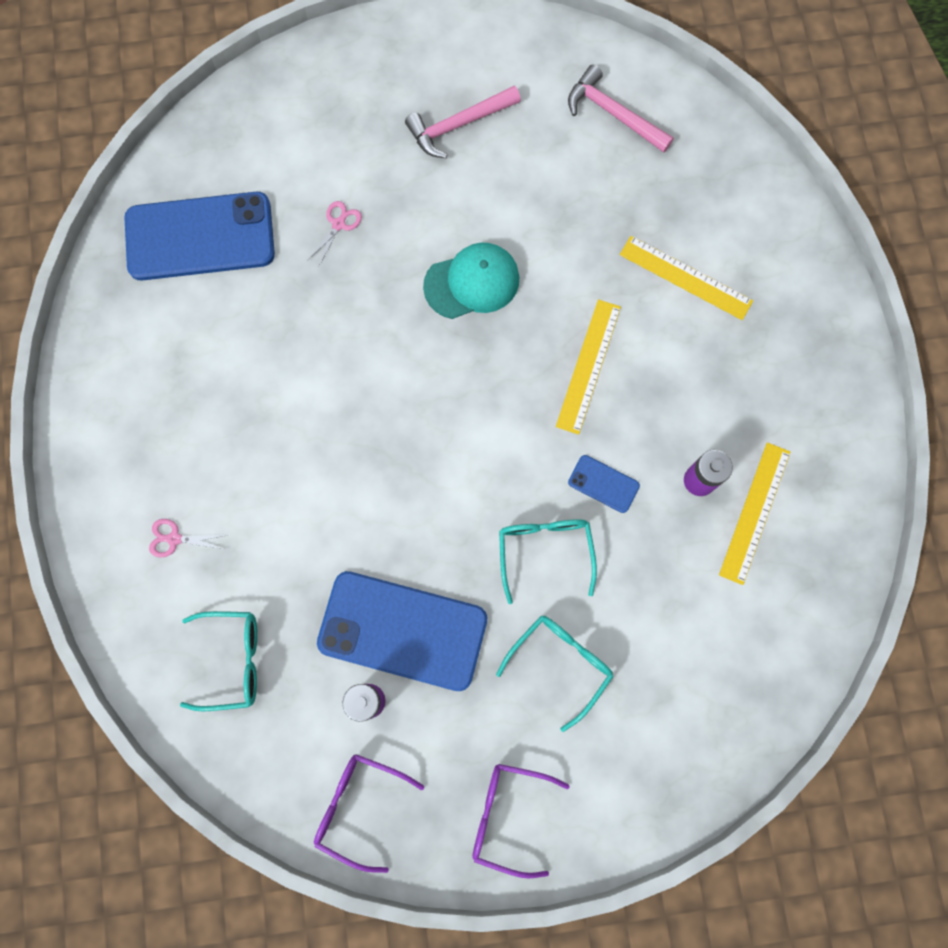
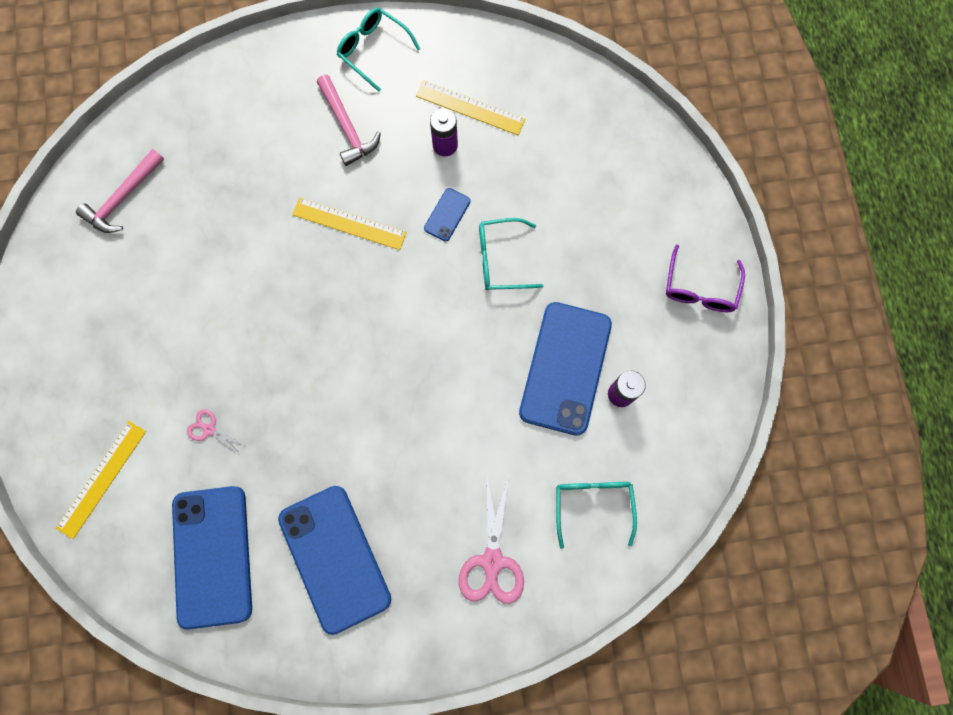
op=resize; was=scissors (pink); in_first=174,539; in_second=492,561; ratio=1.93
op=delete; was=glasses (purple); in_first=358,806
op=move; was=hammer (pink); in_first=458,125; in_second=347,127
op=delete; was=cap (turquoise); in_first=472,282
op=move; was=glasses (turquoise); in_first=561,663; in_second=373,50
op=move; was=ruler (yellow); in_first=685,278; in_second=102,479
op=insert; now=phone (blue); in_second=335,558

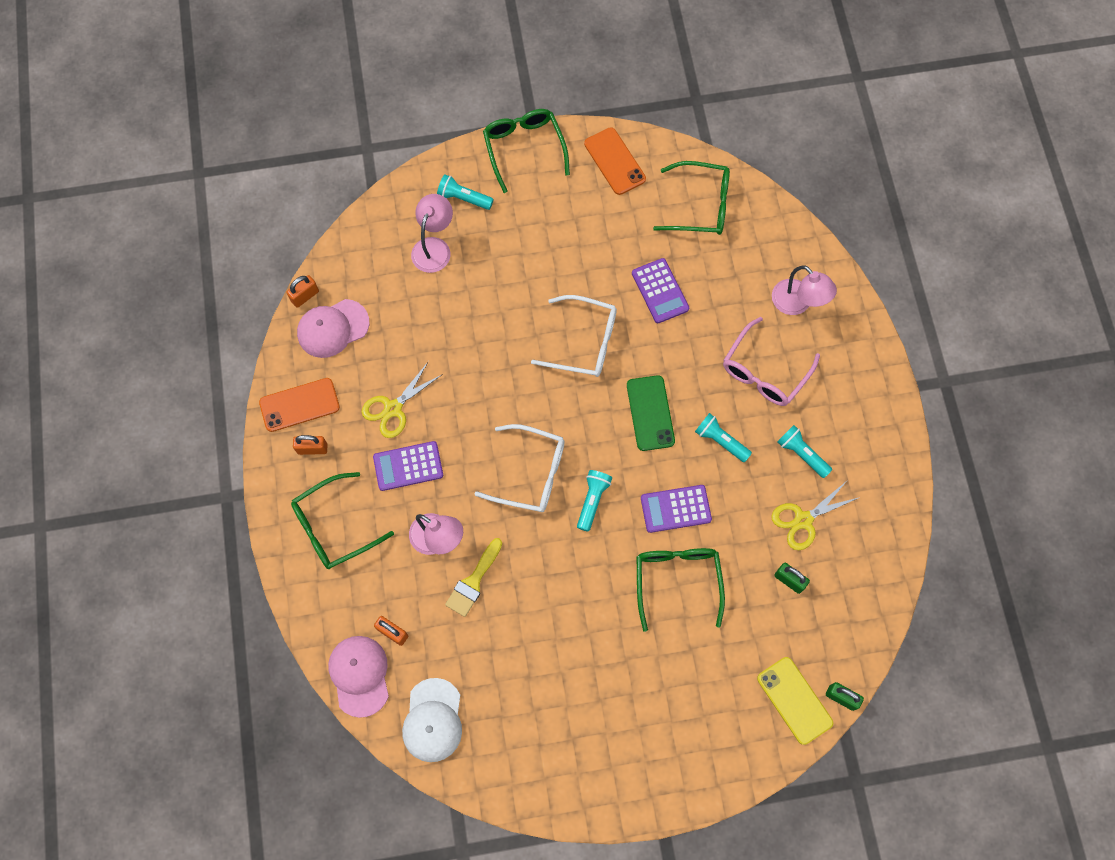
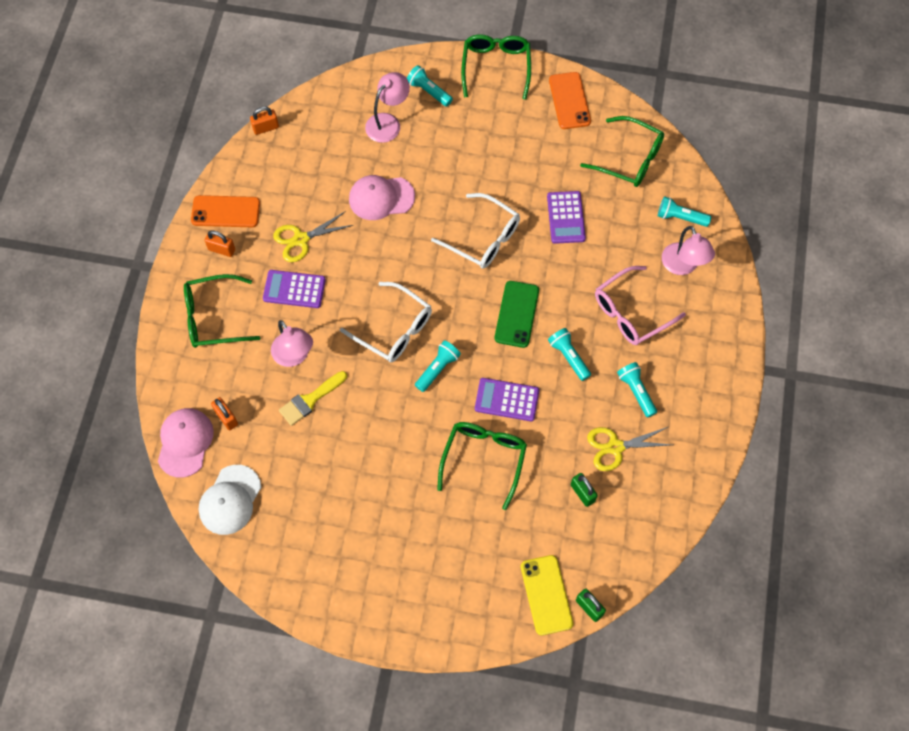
op=move; was=cap (pink); in_first=333,328; in_second=381,198
op=insert; now=flashlight (turquoise); in_second=680,217

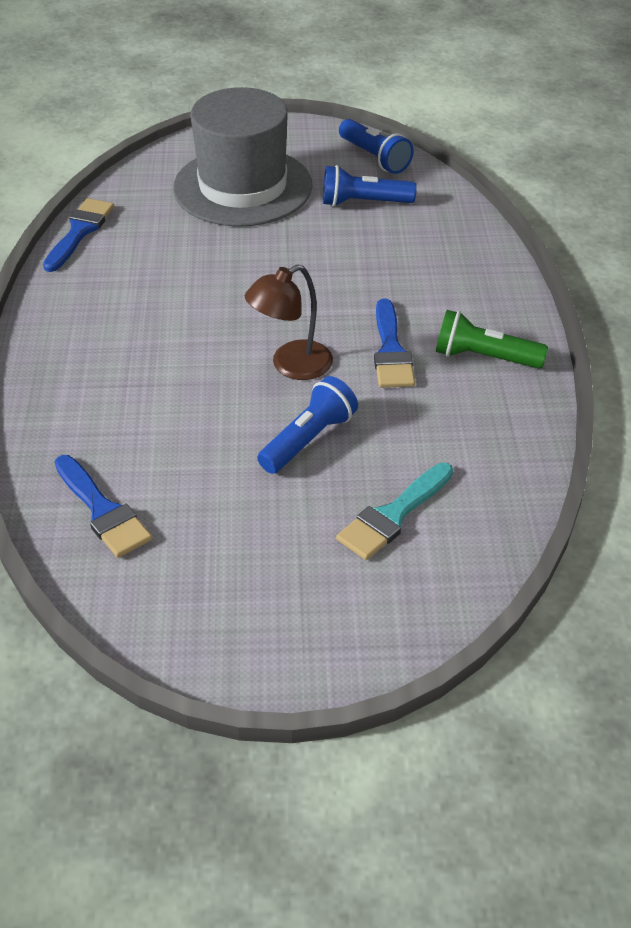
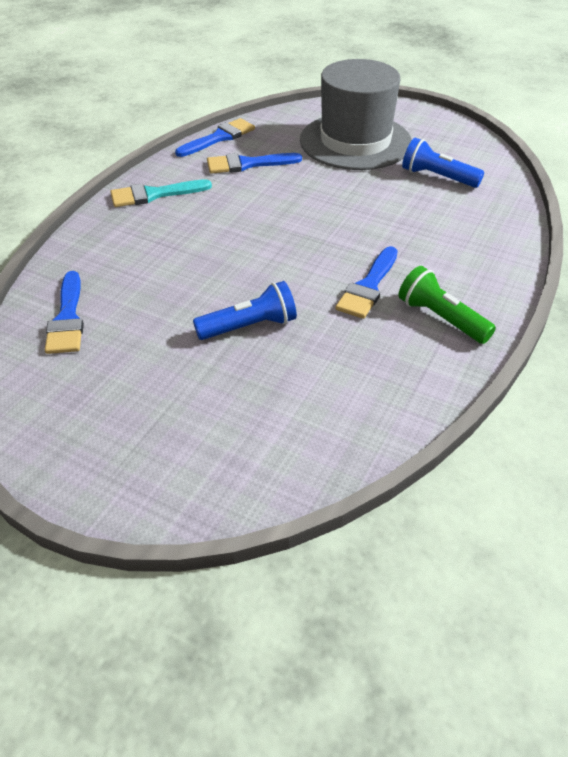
op=delete; was=lamp (brown); in_first=291,366
op=move; was=brush (turquoise); in_first=393,515; in_second=154,195
op=delete; was=flashlight (blue); in_first=375,158
op=insert; now=brush (blue); in_second=247,164

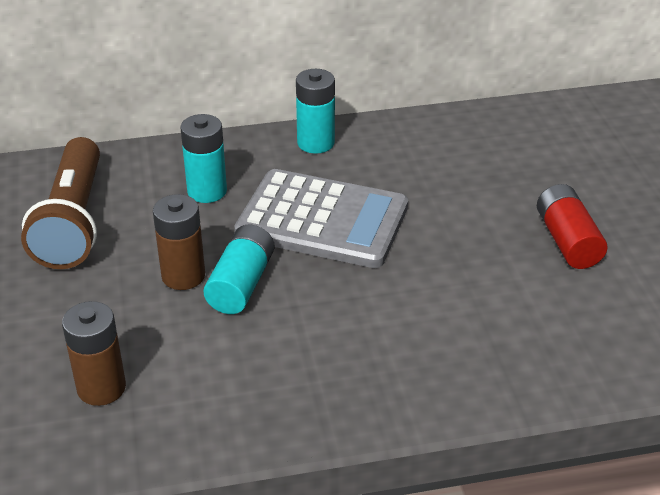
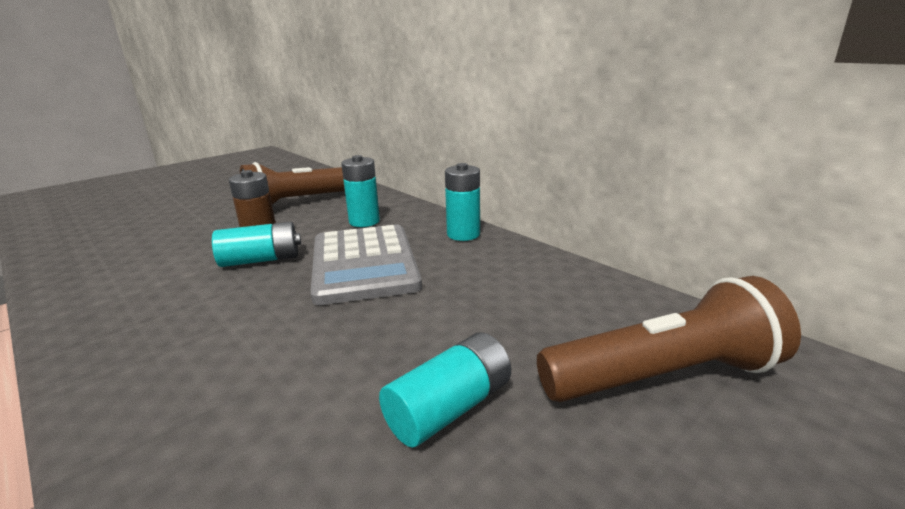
op=delete; was=battery (brown); in_first=101,388
op=recolor; was=battery (red); now=battery (turquoise); in_first=567,241; in_second=449,408
op=insert; now=flashlight (brown); in_second=664,376

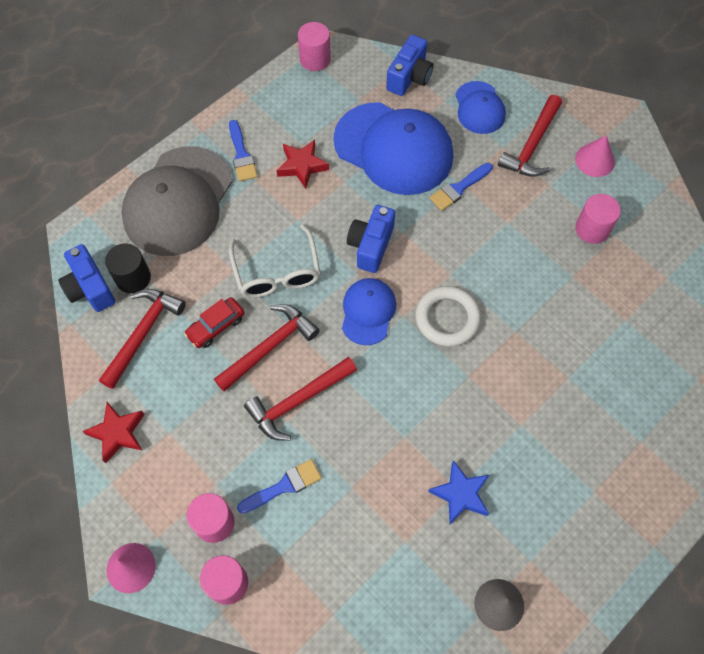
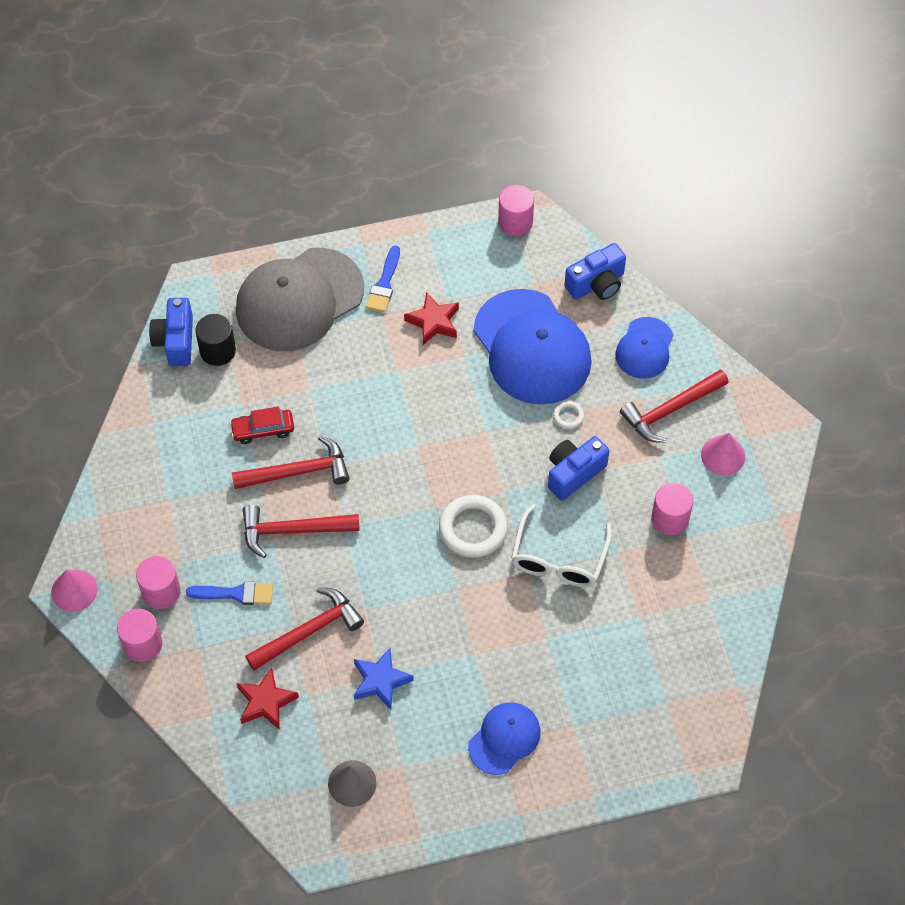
op=move; was=star (red); in_first=117,433; in_second=266,702
op=move; was=hammer (red); in_first=143,333; in_second=309,631
op=move; was=glasses (white); in_first=277,272; in_second=558,558
op=move; was=cap (blue); in_first=368,312; in_second=504,739
op=move; was=camera (blue); in_first=371,246; in_second=574,473
op=replace; was=brush (blue); now=ring (white); in_first=459,188; in_second=568,416

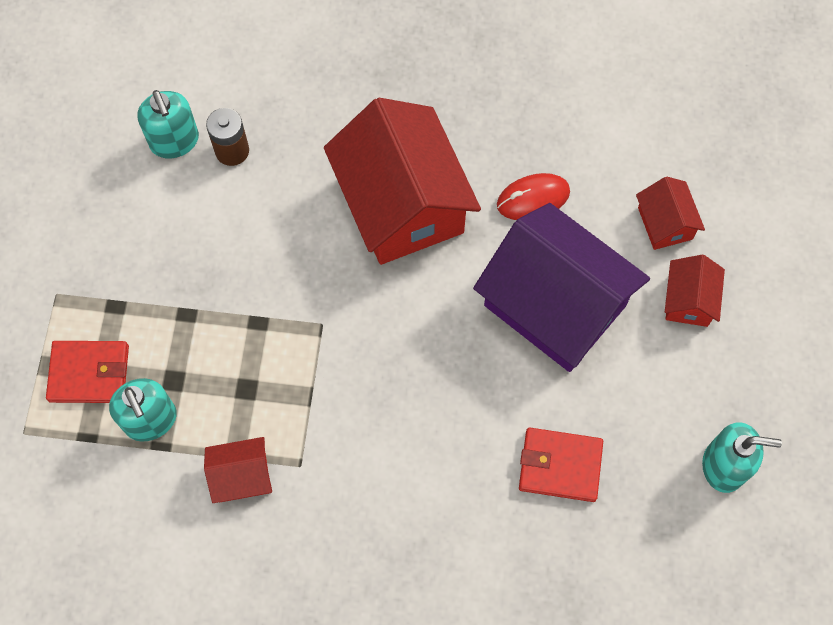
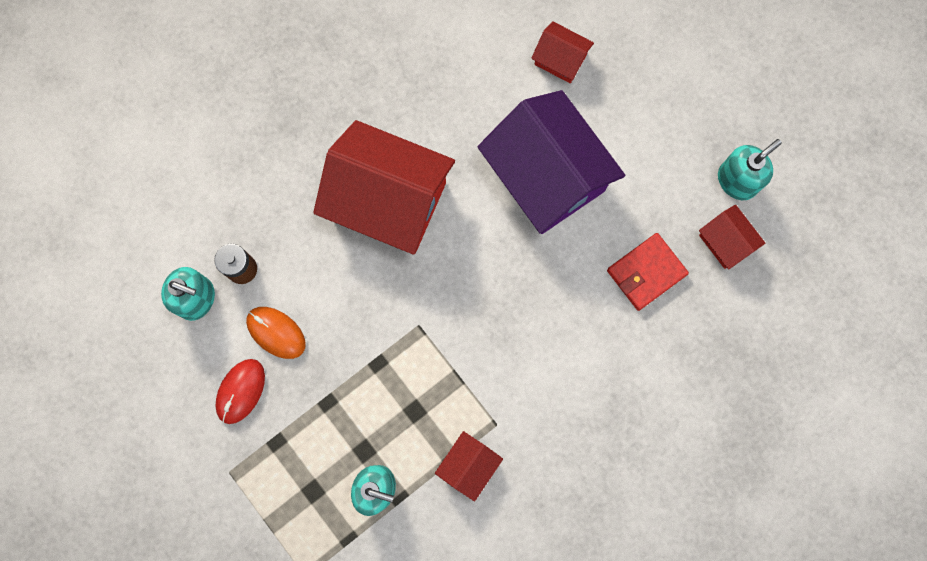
op=delete; was=wallet (red); in_first=89,373
op=rotate; was=house (purple); in_first=555,305; in_second=546,176; clockwise=60
op=move; was=mouse (red); in_first=533,198; in_second=240,391
op=move; was=house (red); in_first=688,300; in_second=725,242
op=insert; now=mouse (orange); in_second=276,332

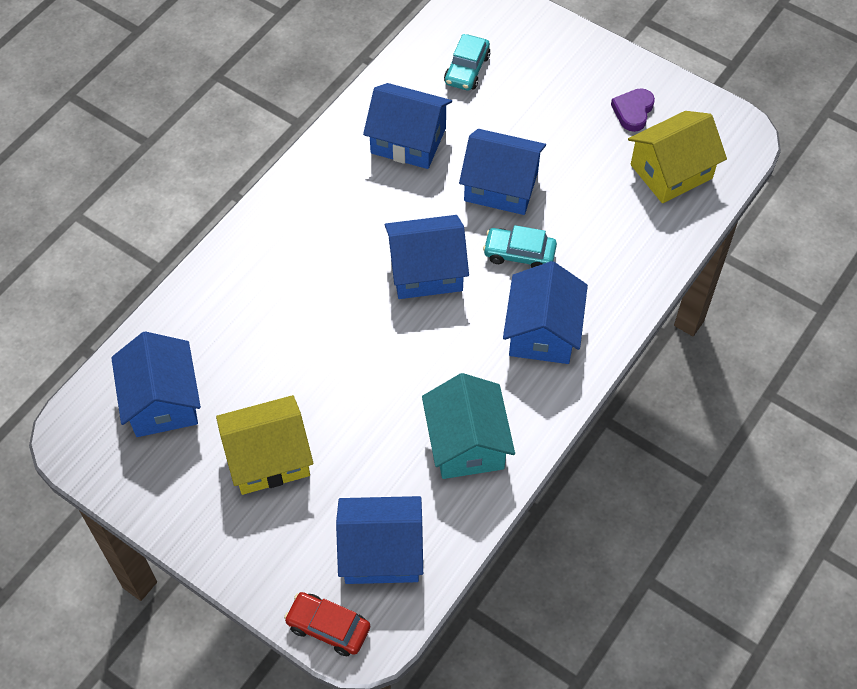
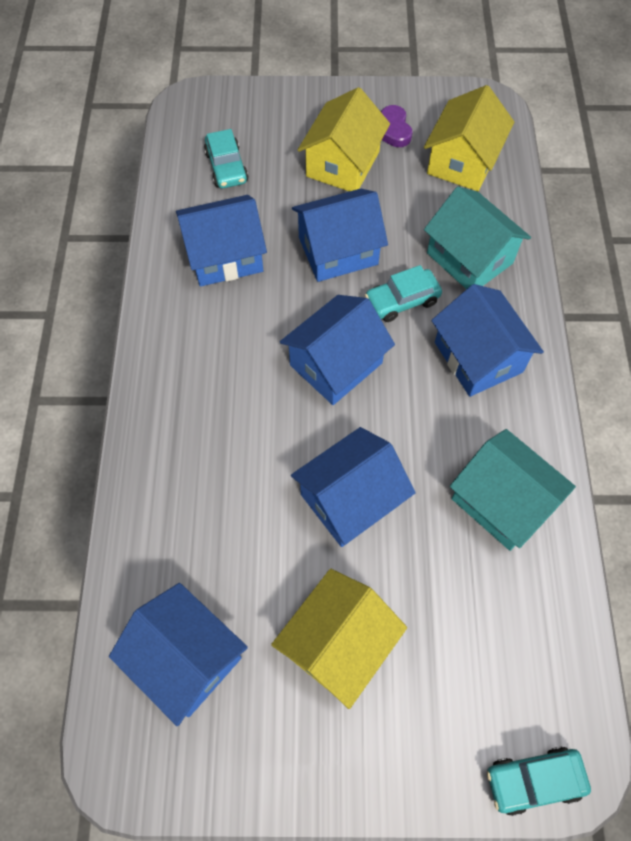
op=recolor; was=car (red); now=car (turquoise); in_first=328,627; in_second=533,780
op=move; was=house (blue); in_first=381,552; in_second=350,499
op=insert; now=house (yellow); in_second=343,164
op=insert; now=house (turquoise); in_second=469,258

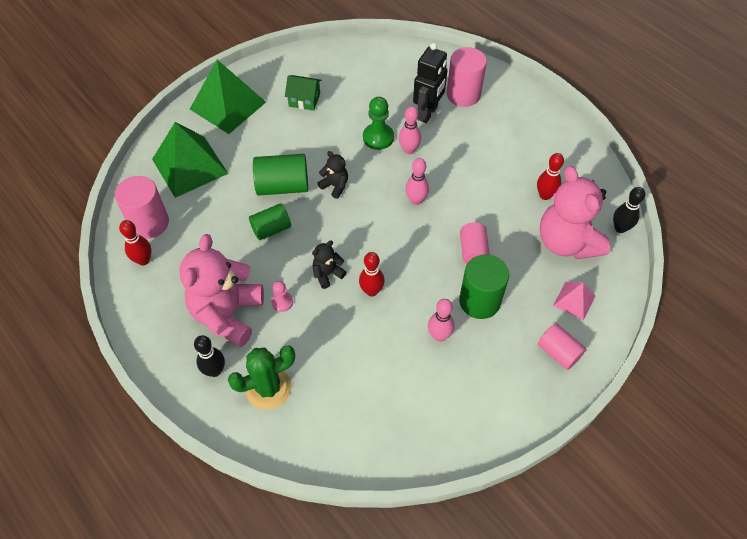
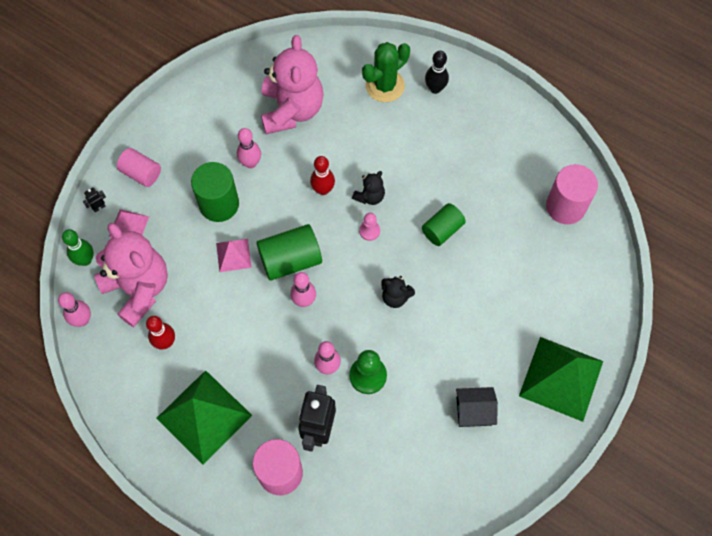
op=delete; was=bowling pin (red); in_first=143,260
op=move; was=pyramid (green); in_first=190,166; in_second=204,416
op=move; was=teddy bear (pink); in_first=227,314; in_second=292,110
op=move; was=cylinder (green); in_first=283,186; in_second=290,260
op=move; was=pawn (pink); in_first=282,302; in_second=369,231
op=recolor; was=house (green); now=house (black); in_first=304,100; in_second=474,411
op=replace; was=cylinder (pink); now=pyramid (pink); in_first=473,251; in_second=233,255
op=recolor; was=bowling pin (black); now=bowling pin (pink); in_first=620,228; in_second=82,320
op=insert; now=bowling pin (green); in_second=85,260
op=insert; now=robot (black); in_second=99,207

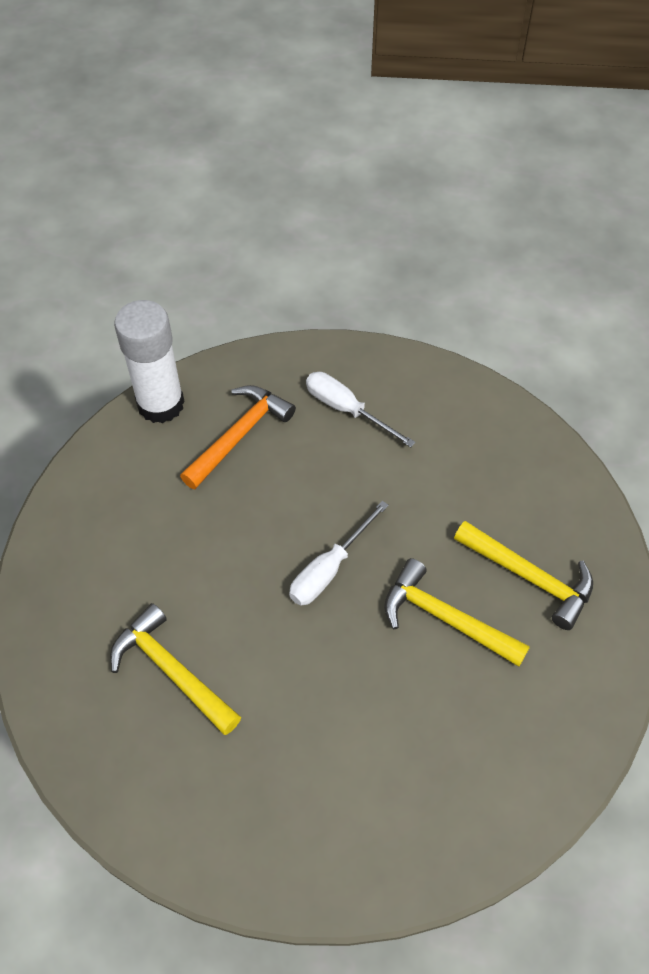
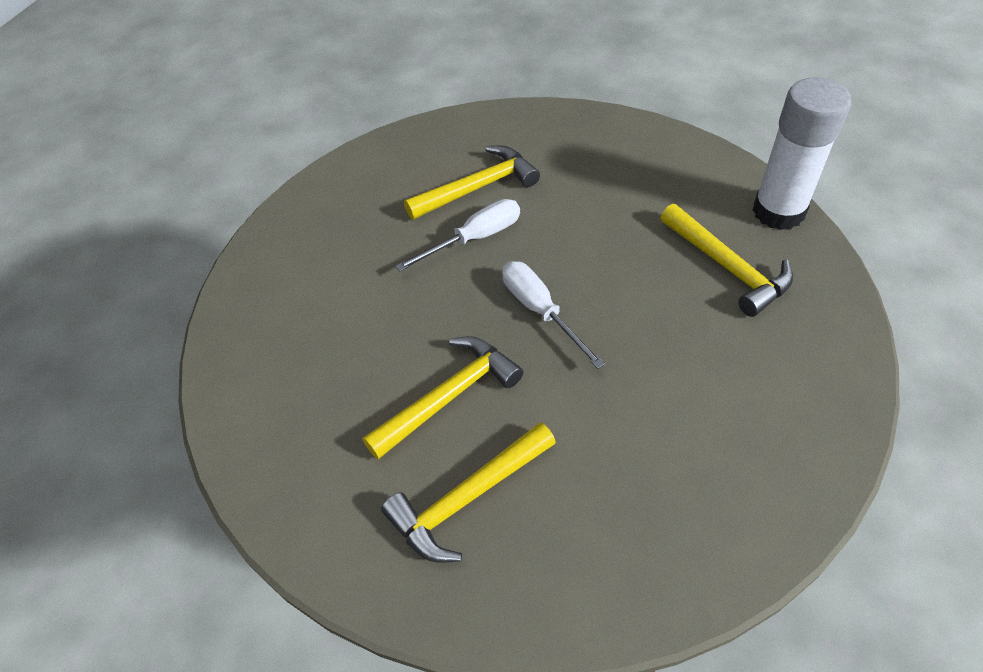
op=recolor; was=hammer (orange); now=hammer (yellow); in_first=239,435; in_second=727,267
op=move; was=screwdriver (white); in_first=347,410; in_second=474,239

